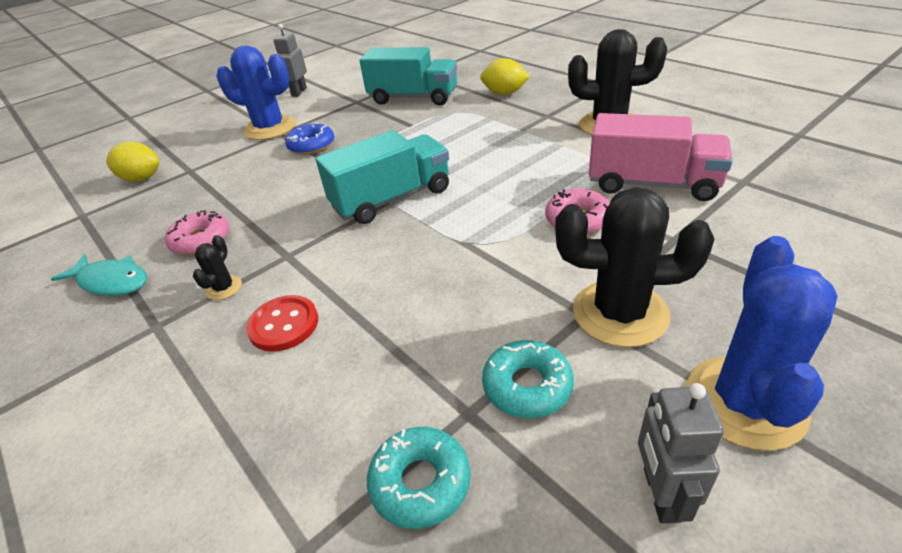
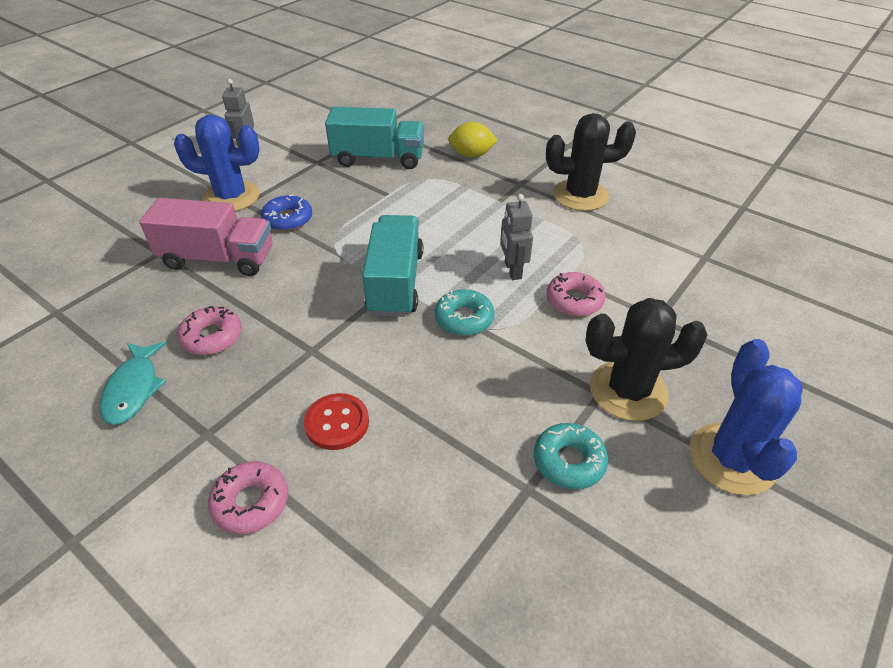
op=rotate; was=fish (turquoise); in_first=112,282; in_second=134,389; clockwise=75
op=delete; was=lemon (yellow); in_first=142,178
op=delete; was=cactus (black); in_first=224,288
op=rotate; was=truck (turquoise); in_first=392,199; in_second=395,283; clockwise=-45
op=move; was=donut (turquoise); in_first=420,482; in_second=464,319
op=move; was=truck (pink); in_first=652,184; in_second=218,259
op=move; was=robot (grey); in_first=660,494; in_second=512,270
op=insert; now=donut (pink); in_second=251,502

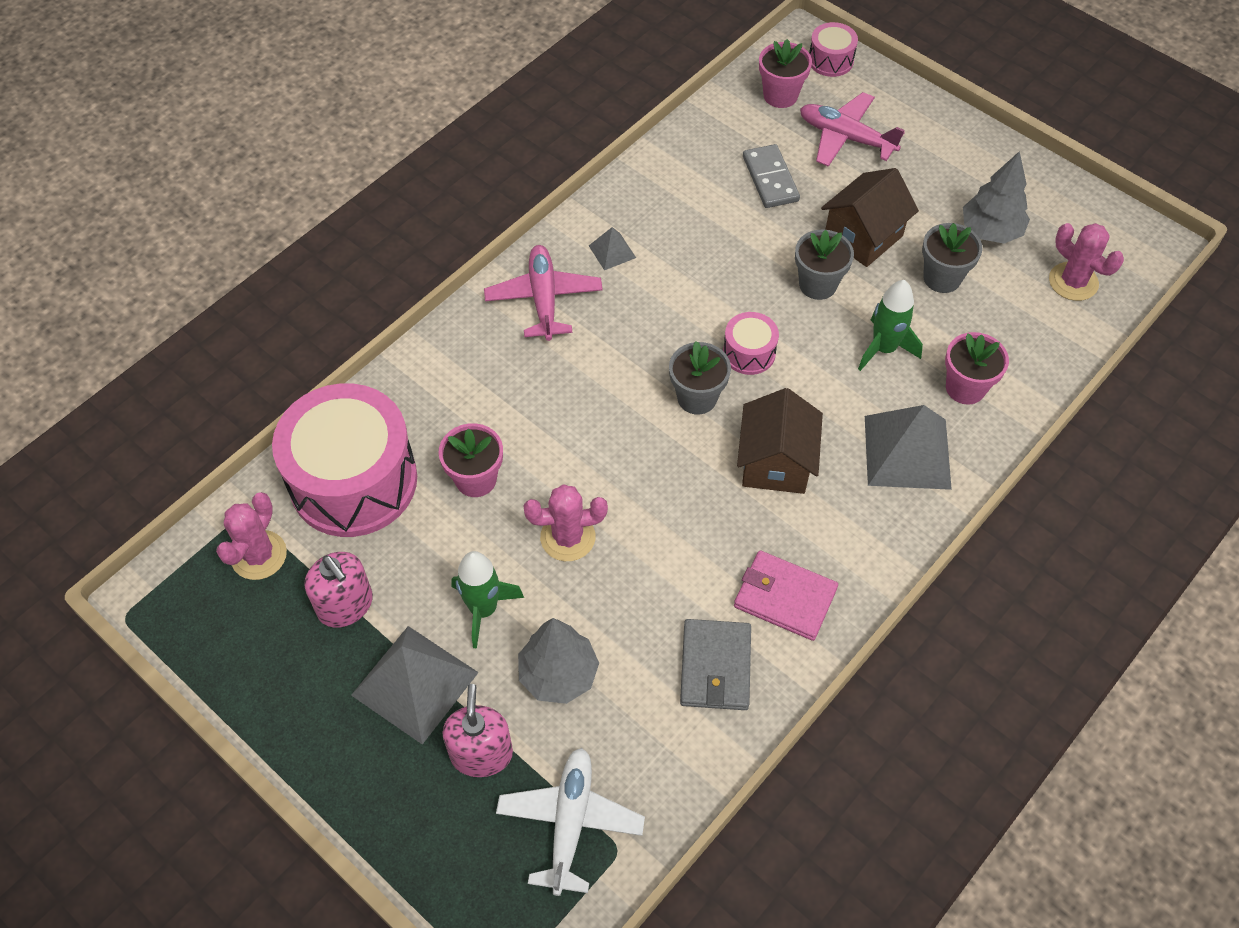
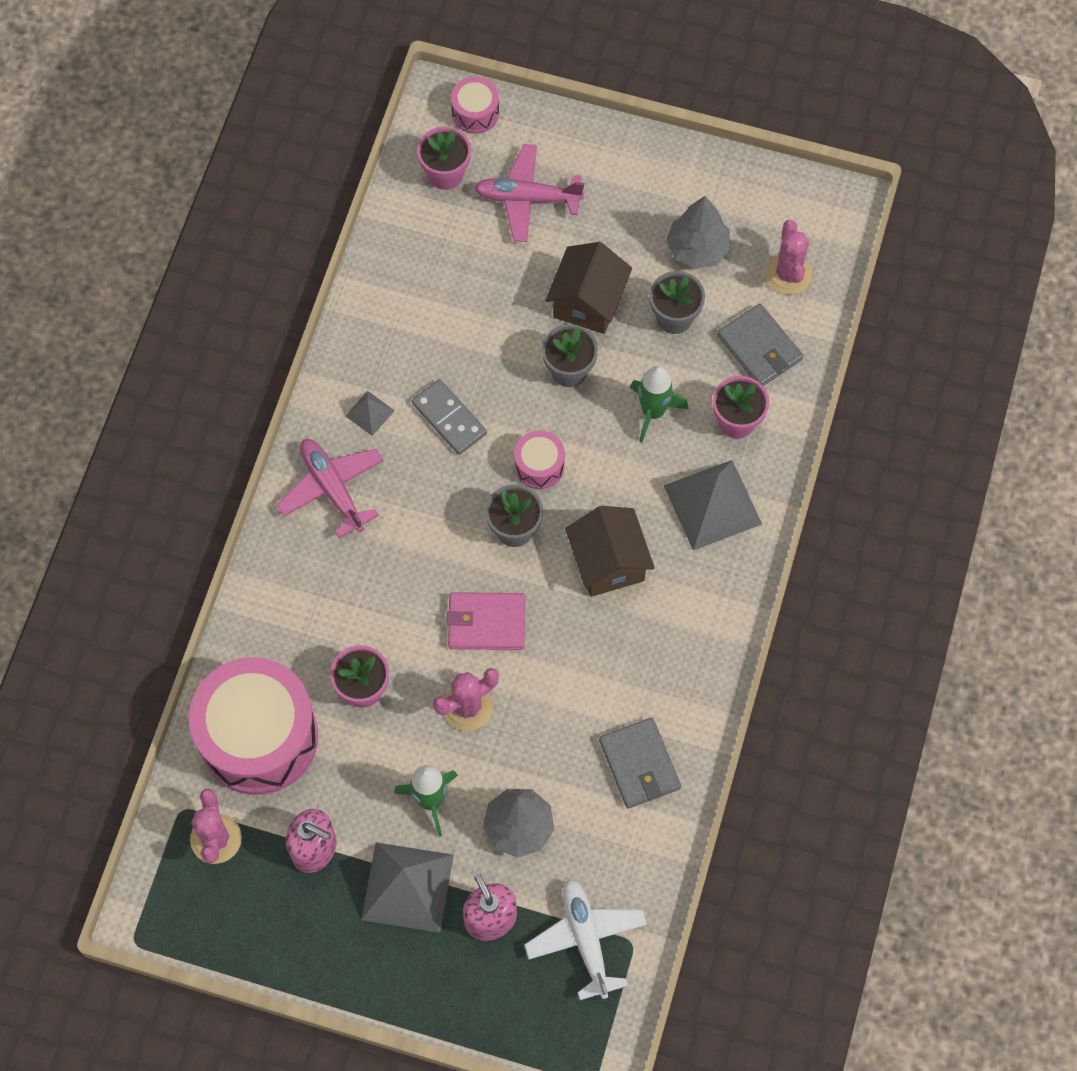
op=move; was=wallet (pink); in_first=784,597; in_second=486,623
op=move; was=domino (grey); in_first=770,179; in_second=449,418
op=rotate; was=cactus (pink); in_first=1073,282; in_second=788,274; clockwise=60
op=insert; now=wallet (grey); in_second=759,348

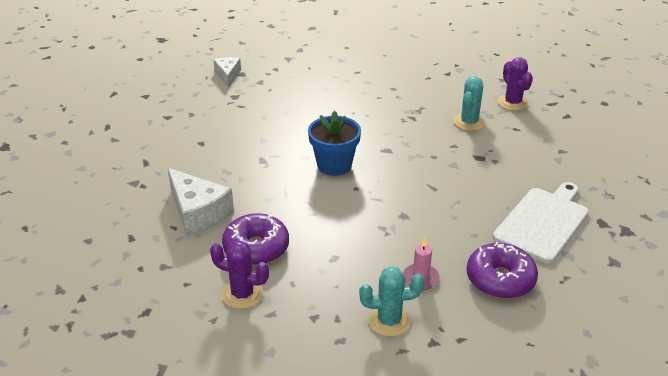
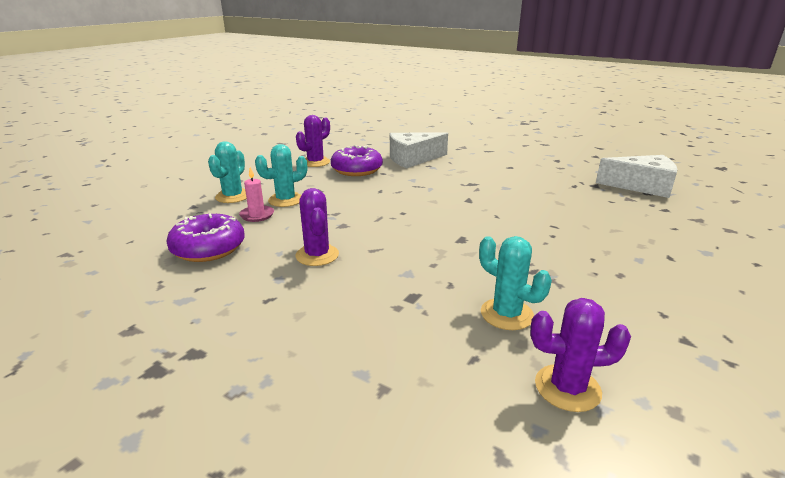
op=resize; was=cheese (white); in_first=228,75; in_second=642,186; ratio=1.68
op=delete; was=flower pot (blue); in_first=334,165
op=delete; was=cutting board (white); in_first=543,222
op=insert; now=cactus (turquoise); in_second=286,200
op=insert; now=cactus (purple); in_second=317,255

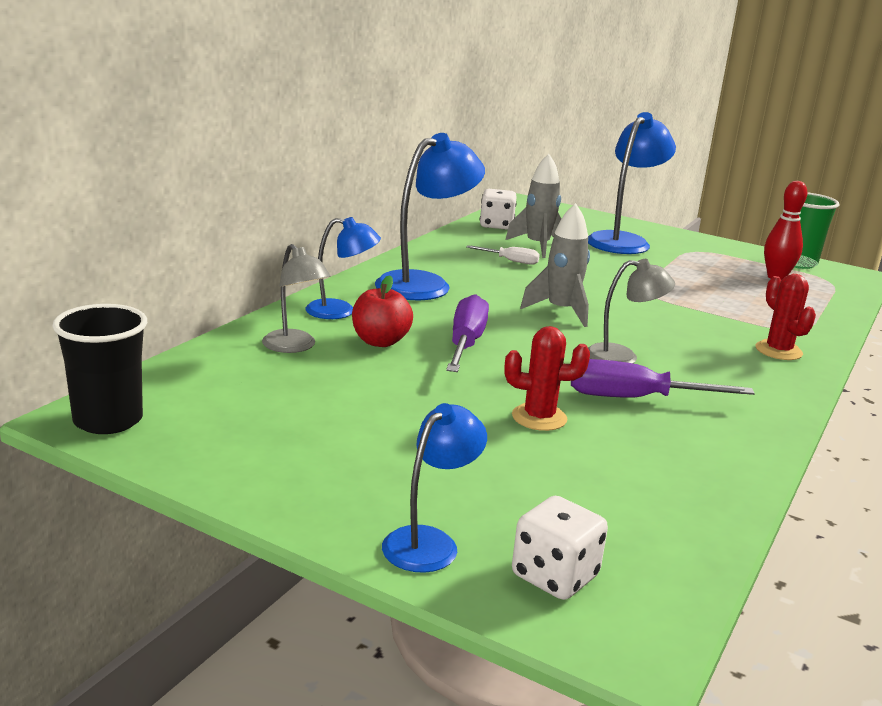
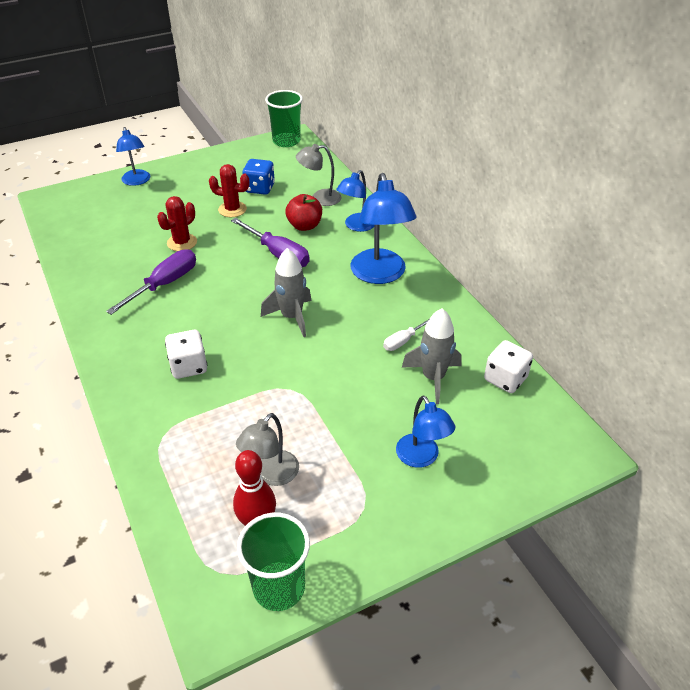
op=recolor; was=cup (black); now=cup (green); in_first=108,420; in_second=286,141
op=move; was=dice (white); in_first=554,576; in_second=189,366
op=resize; was=lamp (blue); in_first=623,241; in_second=421,458; ratio=0.6
op=move; was=lamp (grey); in_first=622,356; in_second=271,475
op=move; was=cactus (red); in_first=778,351; in_second=232,209
op=insert; now=dice (blue); in_second=259,188

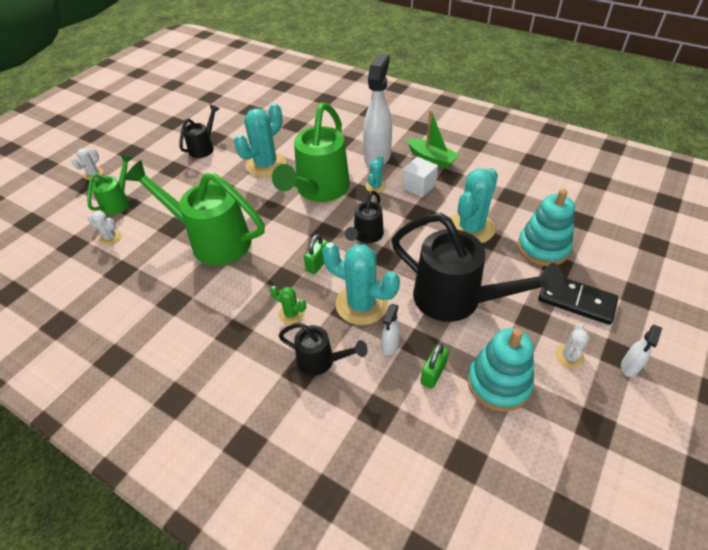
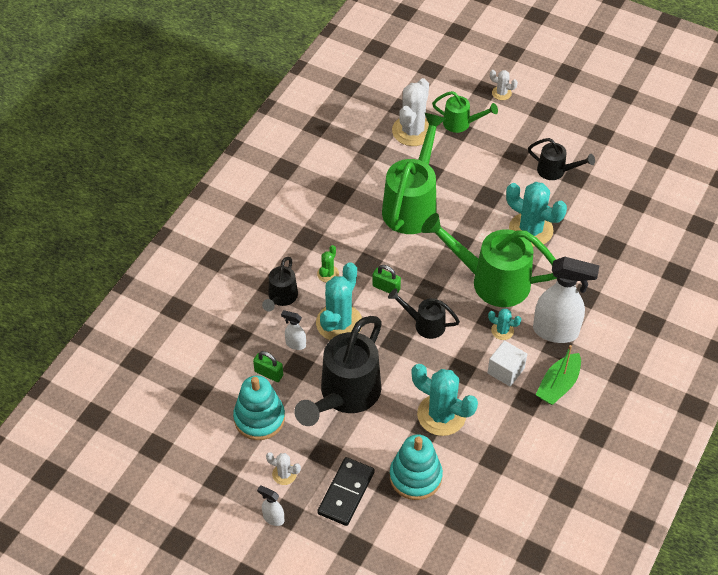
op=resize; was=cactus (white); in_first=110,237; in_second=412,131; ratio=2.06

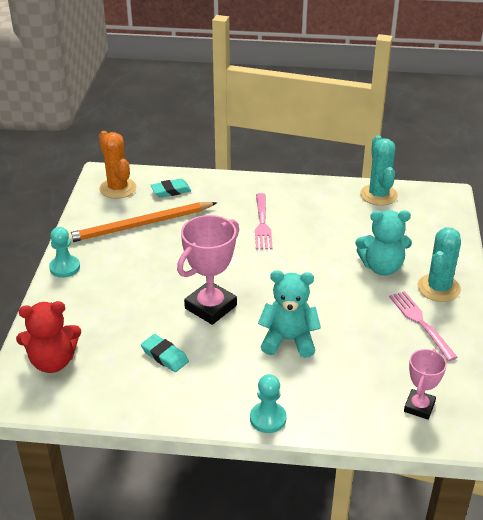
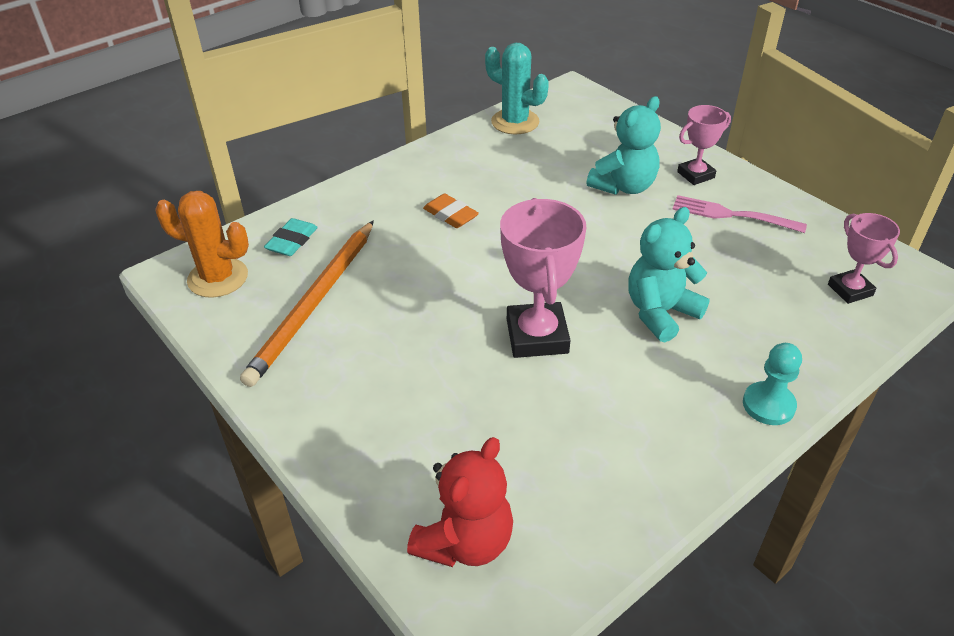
op=delete; was=pawn (turquoise); in_first=65,267
op=delete; was=eraser (turquoise); in_first=165,356
op=replace; was=fork (pink); now=eraser (orange); in_first=262,224; in_second=450,215
op=replace; was=cactus (turquoise); now=trophy (pink); in_first=438,288; in_second=695,175

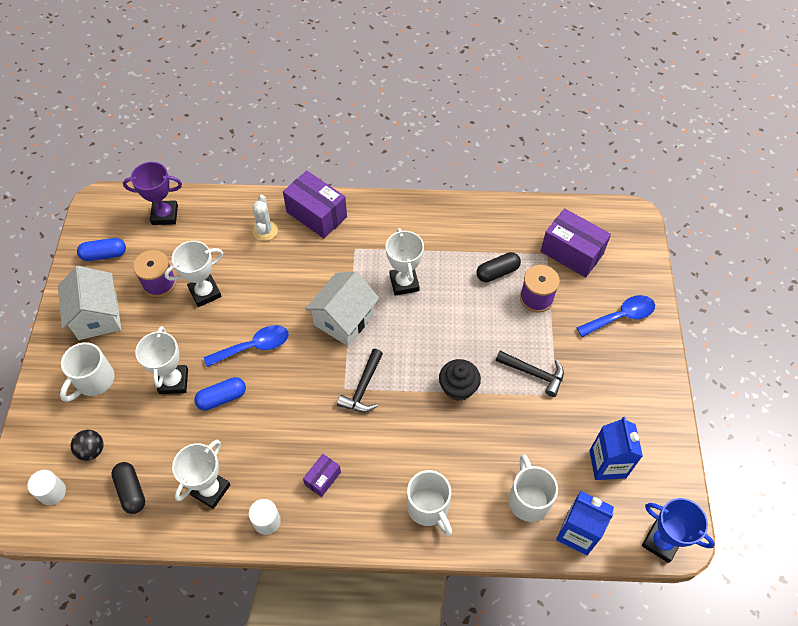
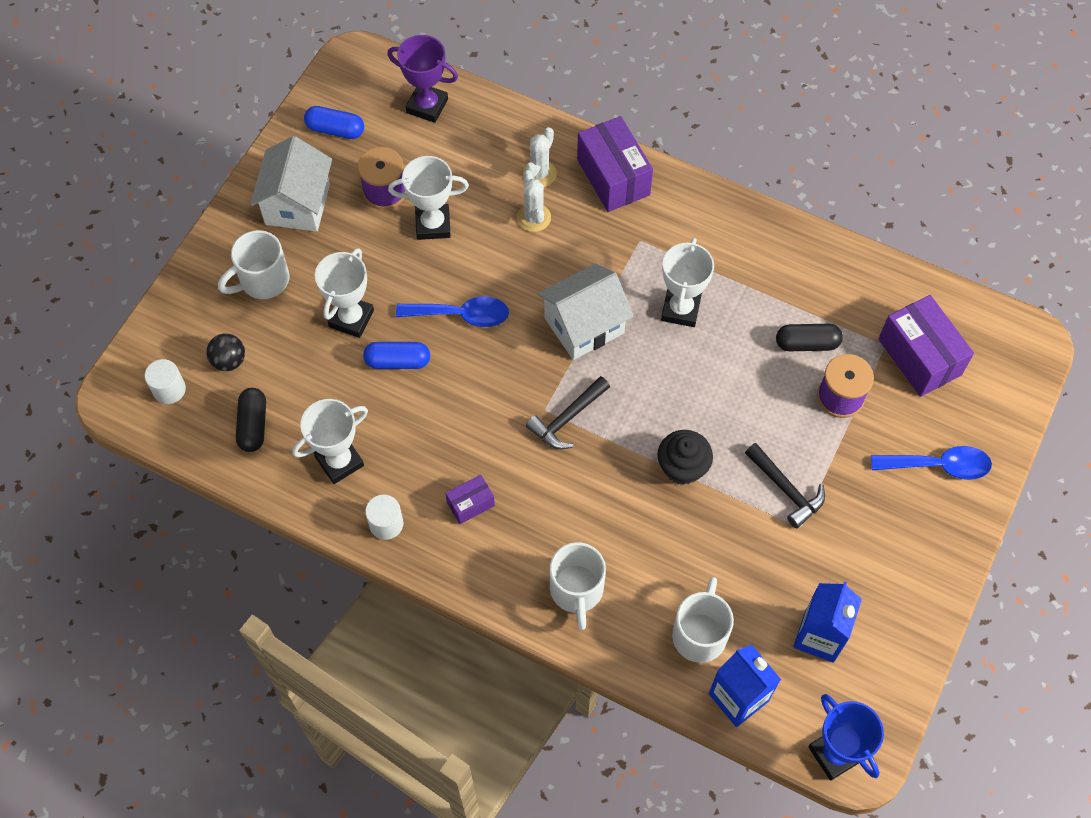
op=insert; now=cactus (white); in_second=533,217

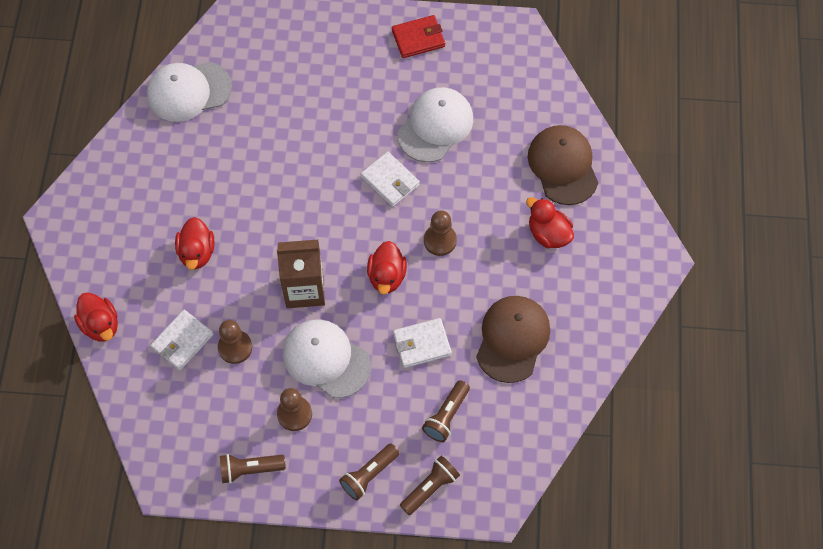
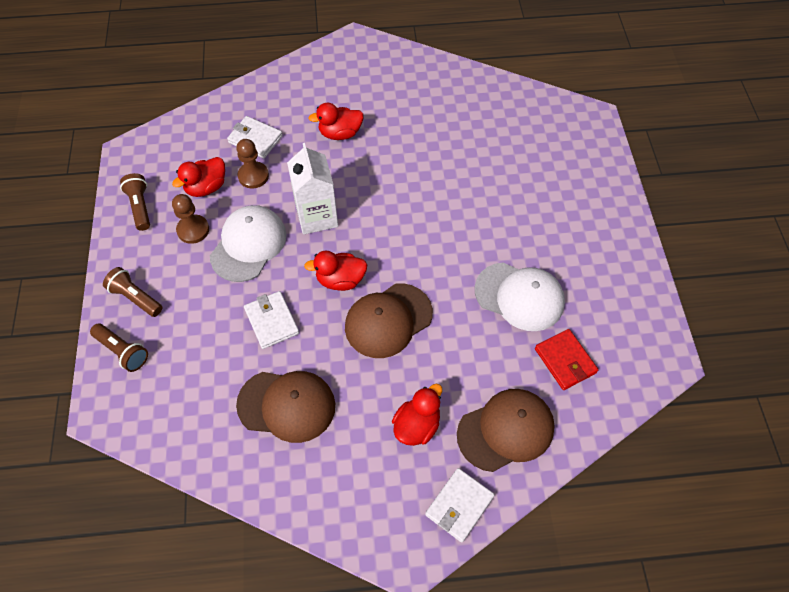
op=move; was=duck (red); in_first=101,325; in_second=206,187
op=delete; was=cap (white); in_first=189,91
op=recolor; was=carton (brown); now=carton (white); in_first=304,289; in_second=317,216
op=move; was=wallet (white); in_first=390,181; in_second=459,505
op=move; was=wallet (red); in_first=418,38; in_second=565,361
op=delete; was=flashlight (brown); in_first=446,416
op=replace; was=pawn (brown); now=cap (brown); in_first=440,240; in_second=388,320

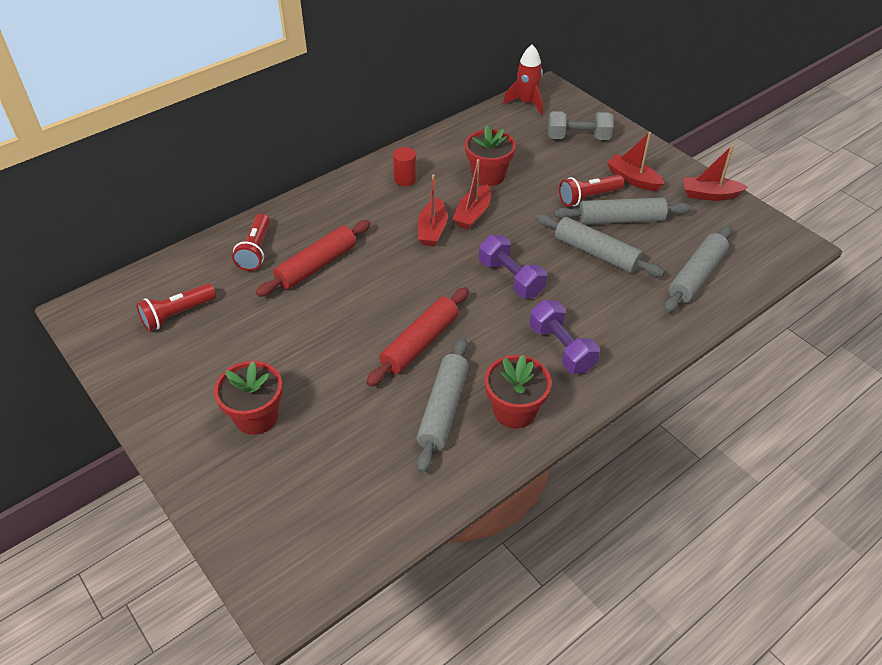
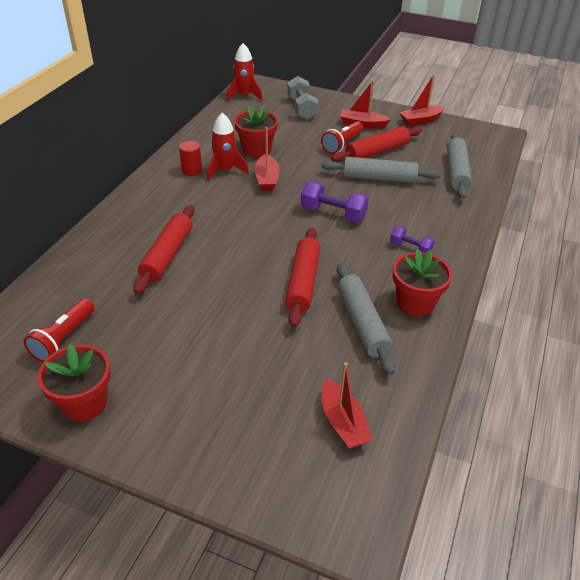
op=move; was=flower pot (red); in_first=256,417; in_second=84,403
op=delete; was=flashlight (red); in_first=256,250
op=move; was=boat (red); in_first=432,230; in_second=343,422
op=resize; was=dumbbell (purple); in_first=561,348; in_second=410,248; ratio=0.61
op=rotate; was=dumbbell (grey); in_first=578,137; in_second=301,108; clockwise=-75
op=recolor; was=rolling pin (grey); now=rolling pin (red); in_first=620,220; in_second=376,152
op=insert; now=rocket (red); in_second=225,170

